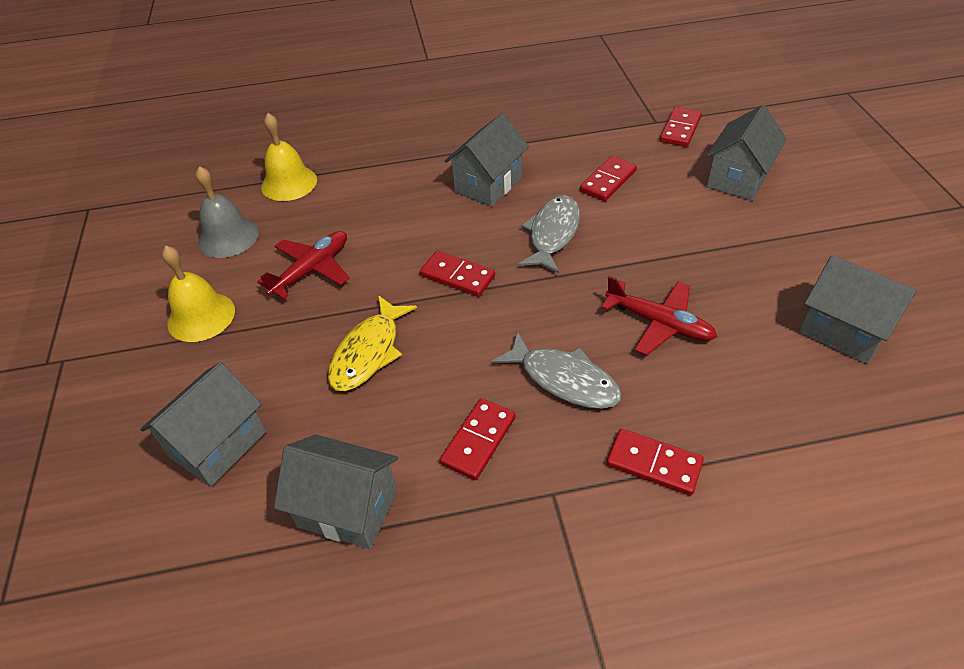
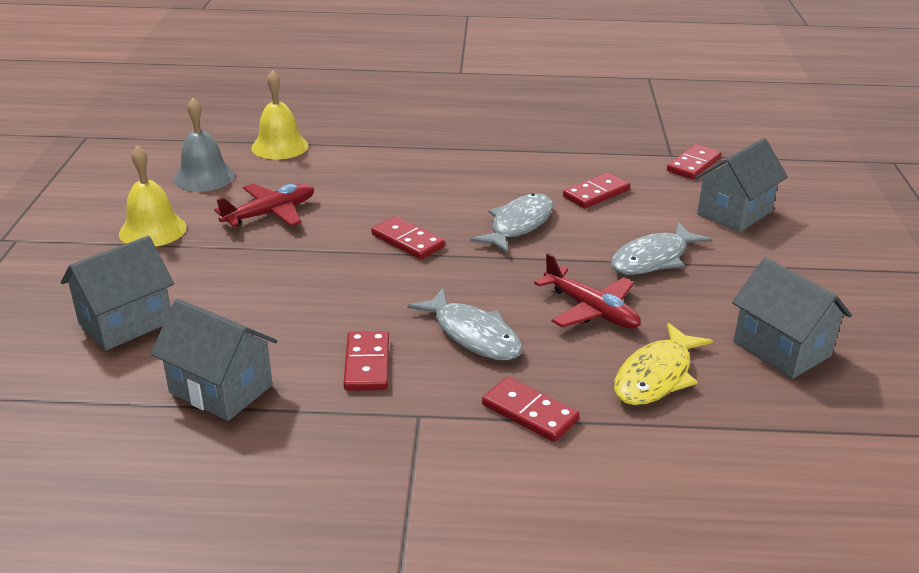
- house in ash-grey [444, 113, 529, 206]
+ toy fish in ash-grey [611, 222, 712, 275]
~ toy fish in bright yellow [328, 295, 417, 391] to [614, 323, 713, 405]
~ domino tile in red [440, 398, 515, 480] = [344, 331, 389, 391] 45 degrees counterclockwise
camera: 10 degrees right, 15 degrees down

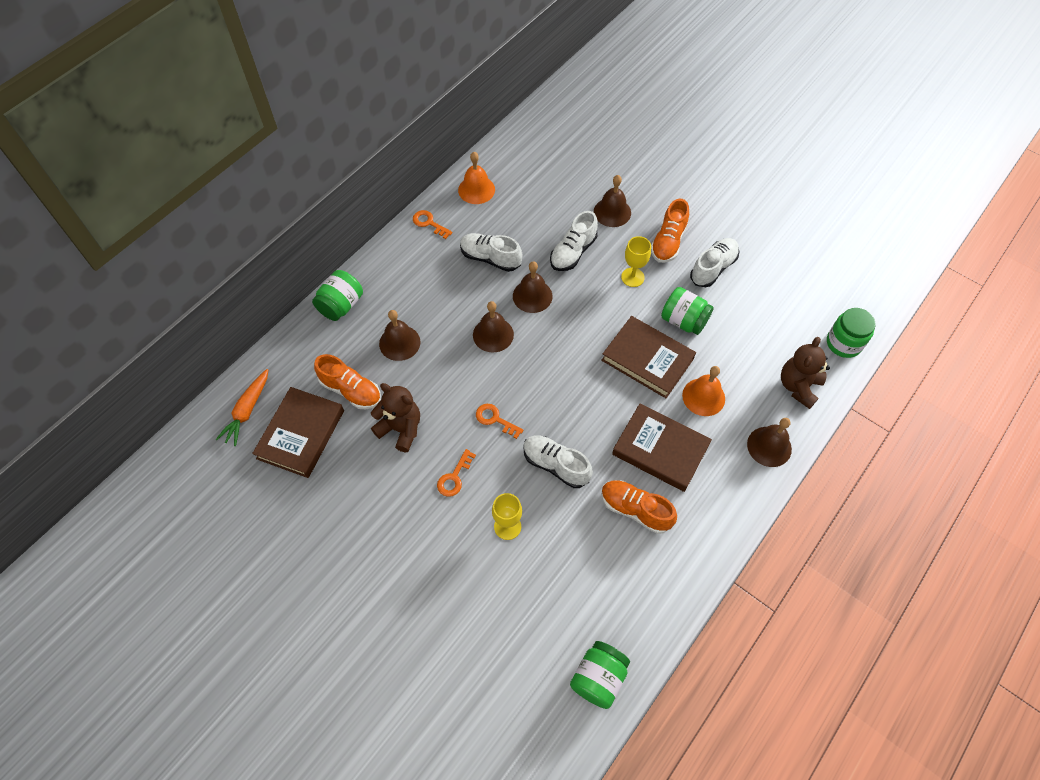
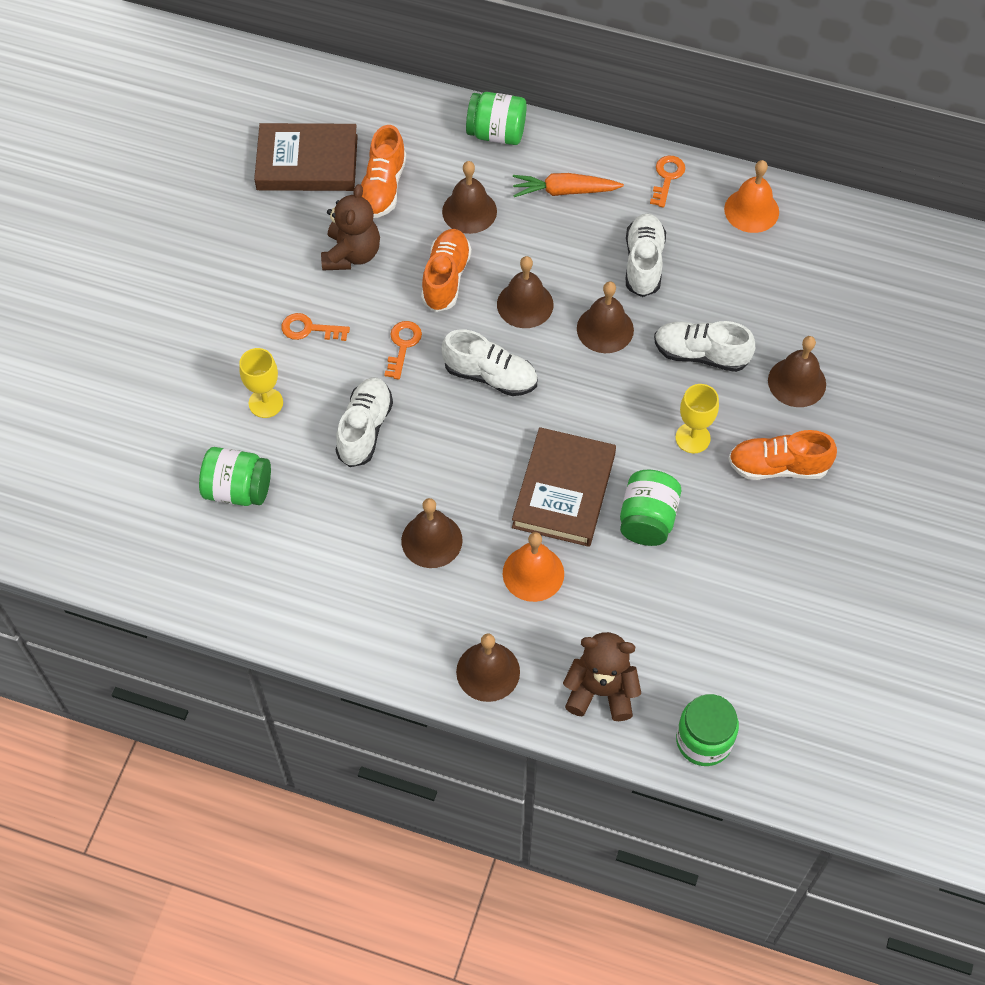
~ carrot in orange [216, 369, 269, 446] to [513, 173, 624, 197]
~ jam jar in leaf-green [570, 641, 630, 709] to [199, 447, 271, 506]
~ shoe in orange [601, 480, 677, 534] to [421, 229, 472, 312]
~ shoe in white [690, 238, 740, 287] to [441, 329, 538, 396]
~ book in dark brown [612, 404, 712, 492] to bell in dark brown [401, 498, 463, 568]
camera: 70 degrees right, 0 degrees up

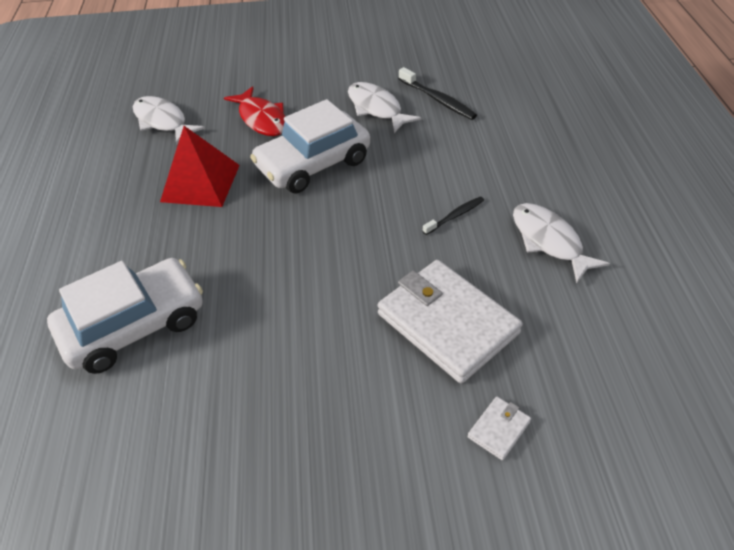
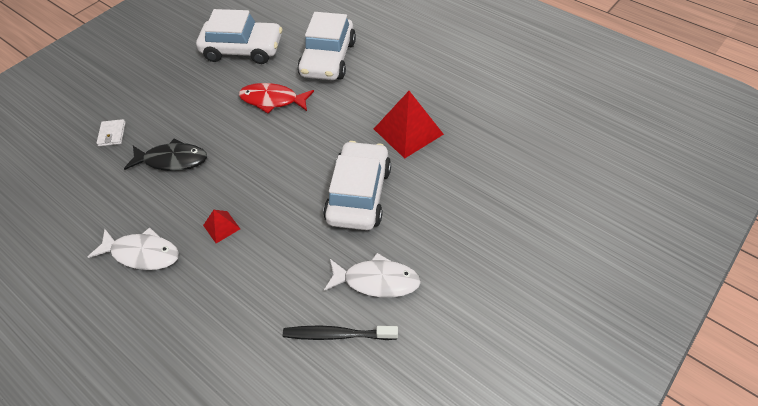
- toy fish in white [133, 96, 205, 145]
+ toy car in white [196, 9, 282, 64]
~ toy fish in red [224, 86, 285, 136] to [239, 83, 314, 113]
~ billfold in white [378, 260, 523, 383] to toy fish in ebony [124, 139, 207, 171]
~ toothbrush in ebony [423, 196, 484, 235] to solid pyramid in red [203, 210, 240, 243]
camera: 135 degrees right, 5 degrees up

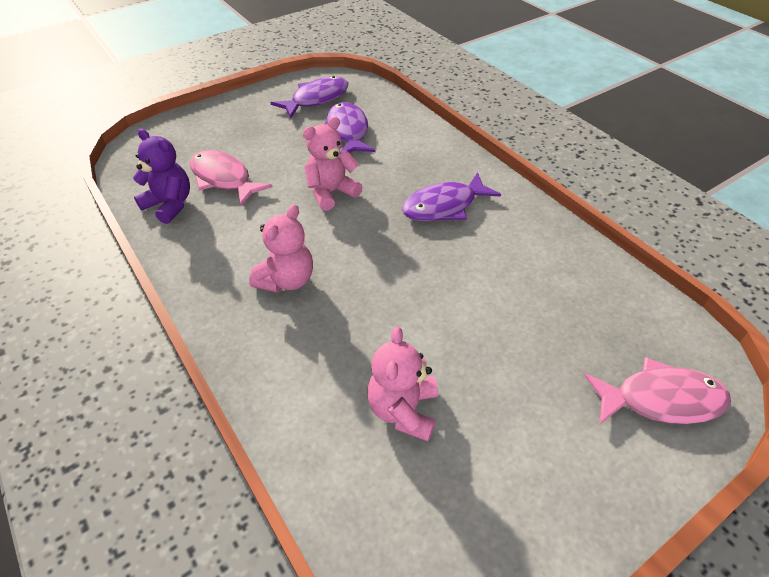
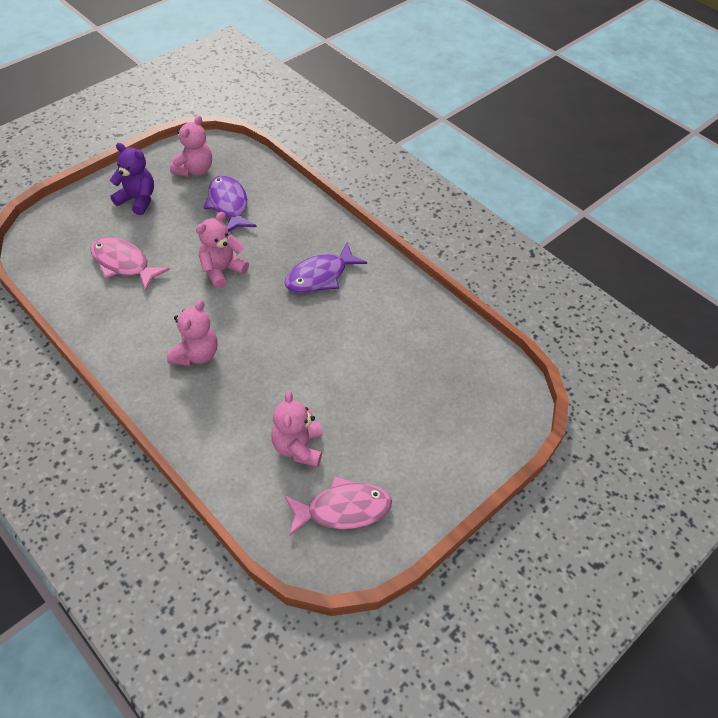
~ teddy bear in royal purple [133, 129, 190, 224] to [110, 143, 154, 215]
~ toy fish in rosy [584, 357, 731, 425] to [284, 477, 392, 536]
~ toy fish in royal purple [270, 76, 348, 118] to teddy bear in rosy [170, 116, 212, 177]
camera: 10 degrees left, 5 degrees up

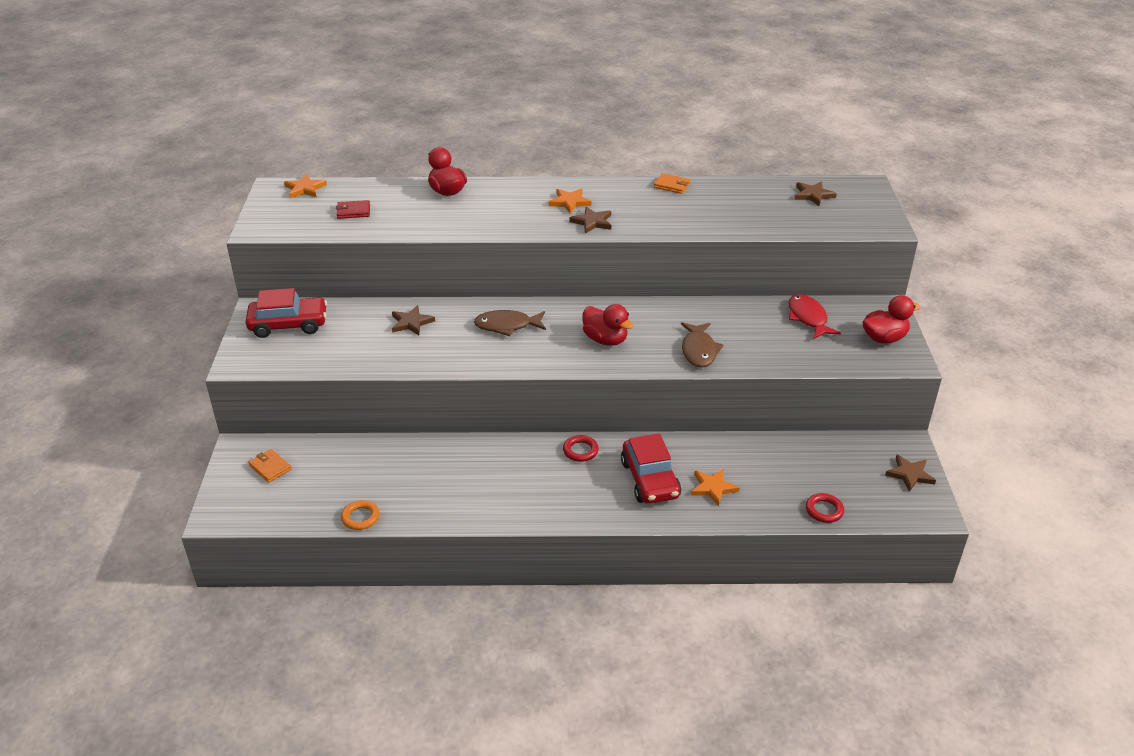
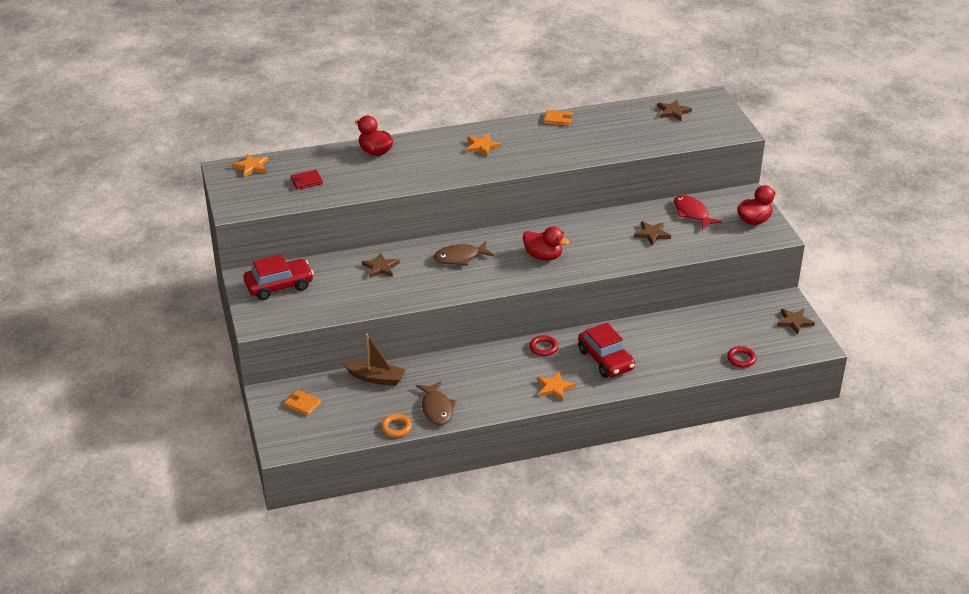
+ boat in dark brown [344, 333, 405, 386]
~ star in dark brown [570, 207, 611, 234] to [634, 221, 671, 246]
~ toy fish in dark brown [681, 322, 723, 367] to [416, 381, 457, 425]
~ star in orange [691, 469, 740, 506] to [537, 372, 575, 401]
camera: 15 degrees left, 0 degrees up

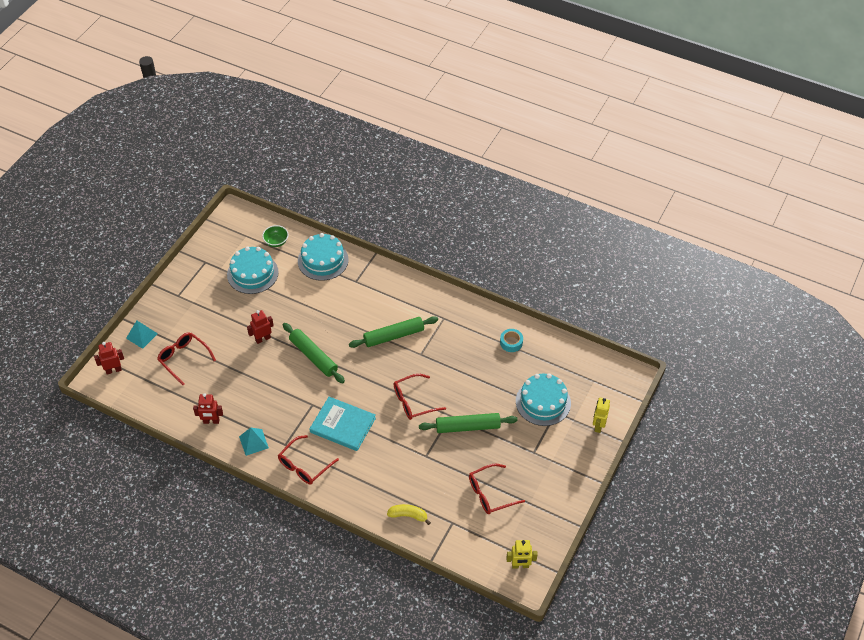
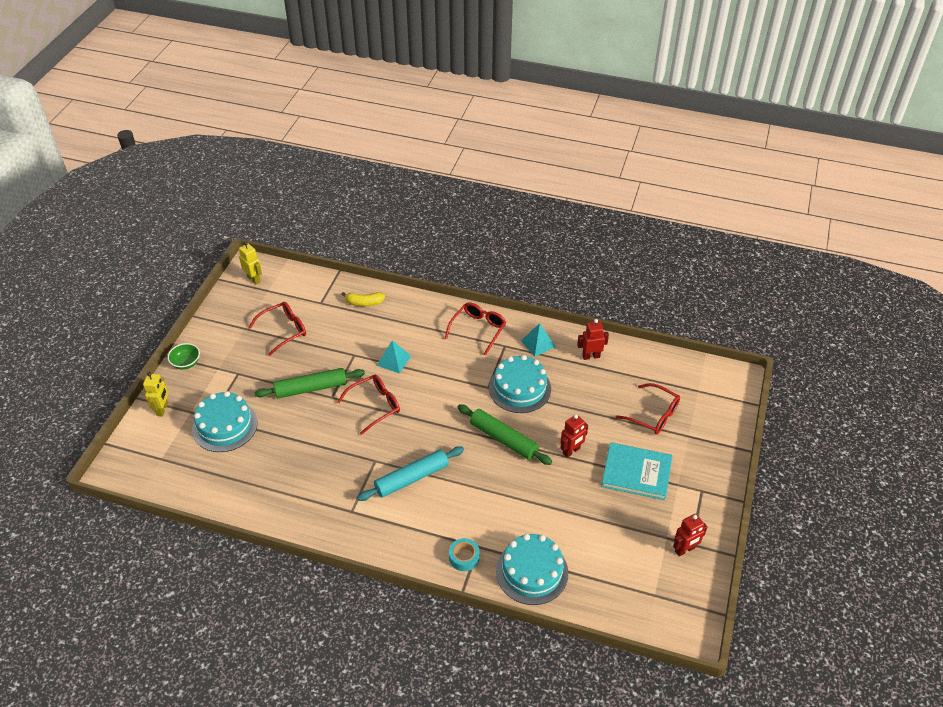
~ toy robot in red [94, 342, 124, 374] to [673, 514, 707, 557]
~ solid pyramid in aqua [126, 321, 158, 349] to [377, 340, 411, 374]
~ gateau in aqua [227, 246, 279, 294] to [489, 355, 551, 413]
~ deep dish in leaf-green [262, 225, 289, 247] to [167, 343, 200, 370]
~ book in aqua [309, 397, 376, 451] to [601, 442, 673, 500]
~ roll of tape in aqua [500, 329, 523, 352] to [449, 538, 480, 571]
~ rolling pin in leaf-green [349, 316, 438, 348] to rolling pin in aqua [357, 446, 464, 501]
~ toy robot in bright yellow [506, 540, 538, 569] = [239, 241, 262, 285] 60 degrees clockwise
camera: 170 degrees right, 5 degrees down

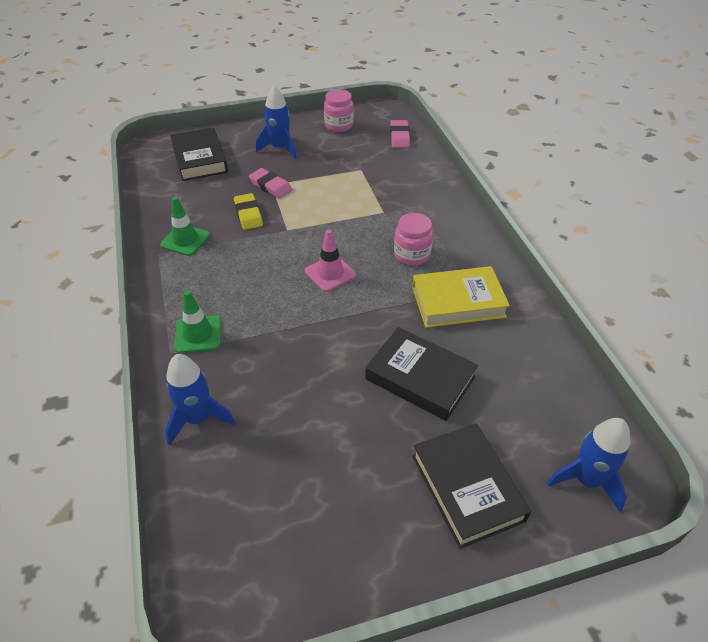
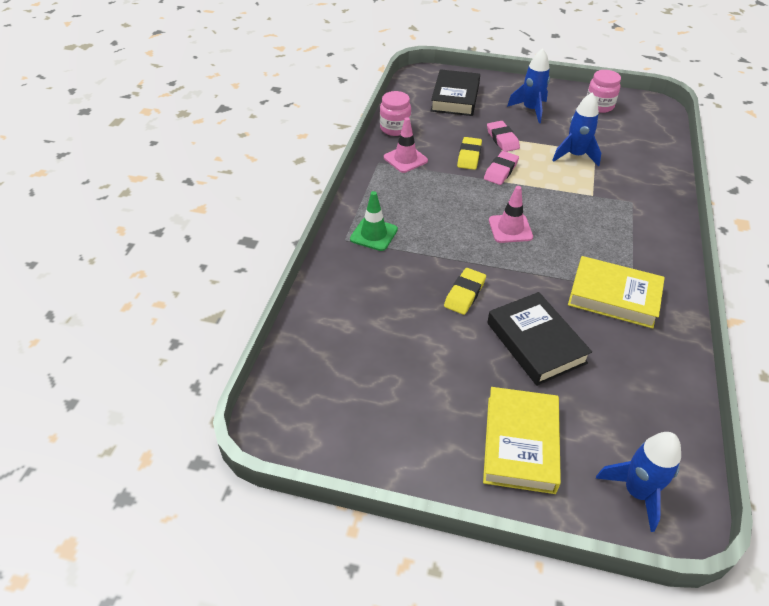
+ pencil eraser in bright yellow [444, 268, 486, 315]
~ rocket in royal blue [165, 354, 235, 445] to [552, 92, 601, 167]
~ pencil eraser in rosy [390, 120, 410, 148] to [484, 151, 519, 185]
~ jam jar in rosy [394, 213, 433, 266] to [380, 91, 411, 136]
~ road cone in leaf-green [160, 197, 210, 256] to road cone in rosy [384, 117, 428, 173]
~ book in ebony [412, 423, 531, 549] to book in bright yellow [483, 387, 561, 494]
camera: 30 degrees right, 0 degrees up

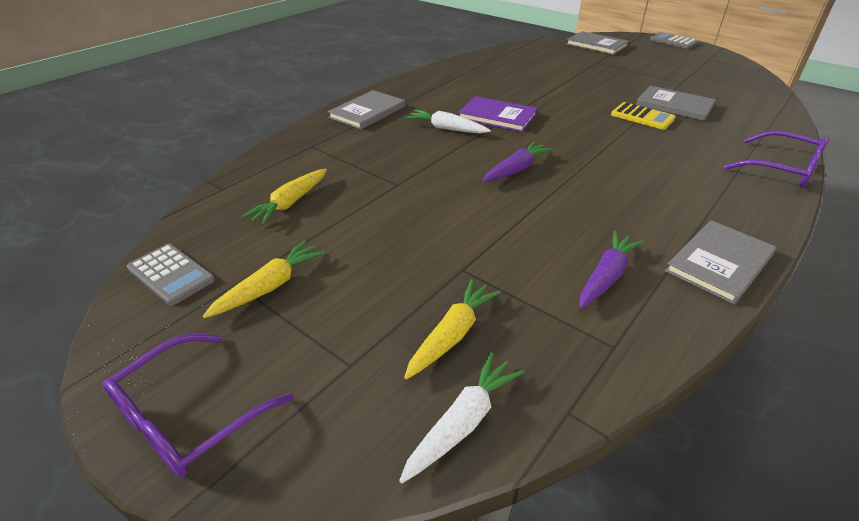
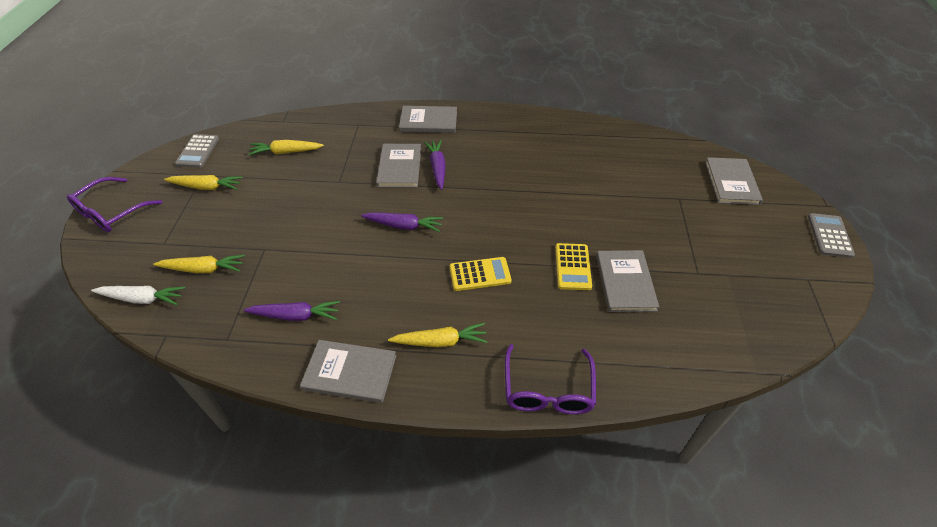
- book in royal purple [458, 96, 538, 132]
+ book in ash-grey [376, 144, 421, 188]
+ carrot in bright yellow [388, 323, 488, 347]
+ pocket calculator in bright yellow [449, 257, 512, 291]
~ carrot in white [406, 110, 491, 133] to carrot in royal purple [424, 140, 446, 190]
~ eyeglasses in royal purple [103, 334, 293, 477] = [67, 177, 162, 232] 60 degrees counterclockwise
camera: 55 degrees right, 10 degrees up

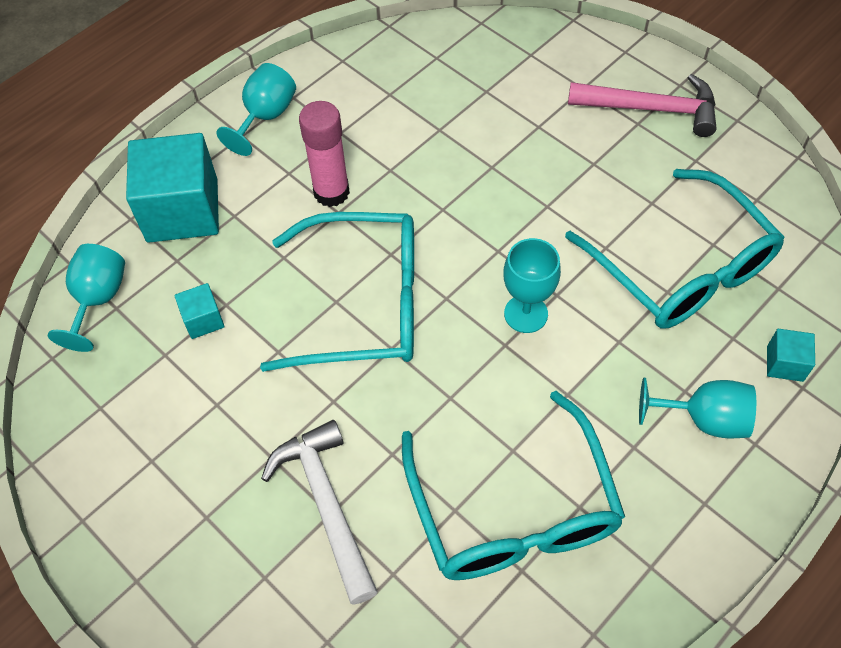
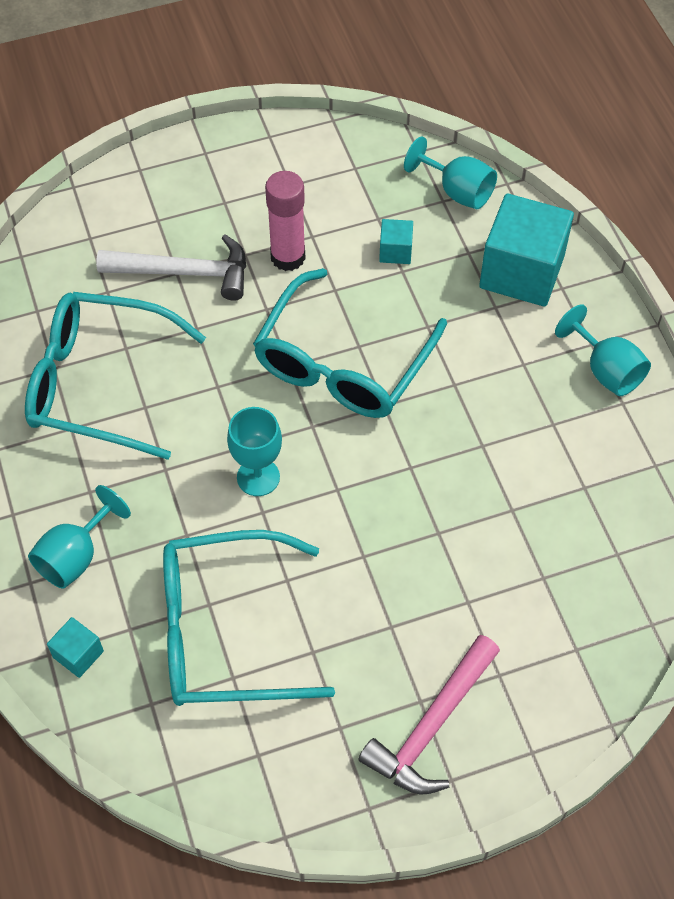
~ stick of glue in rosy [299, 101, 350, 207] to [265, 171, 305, 271]
camera: 115 degrees right, 0 degrees up

